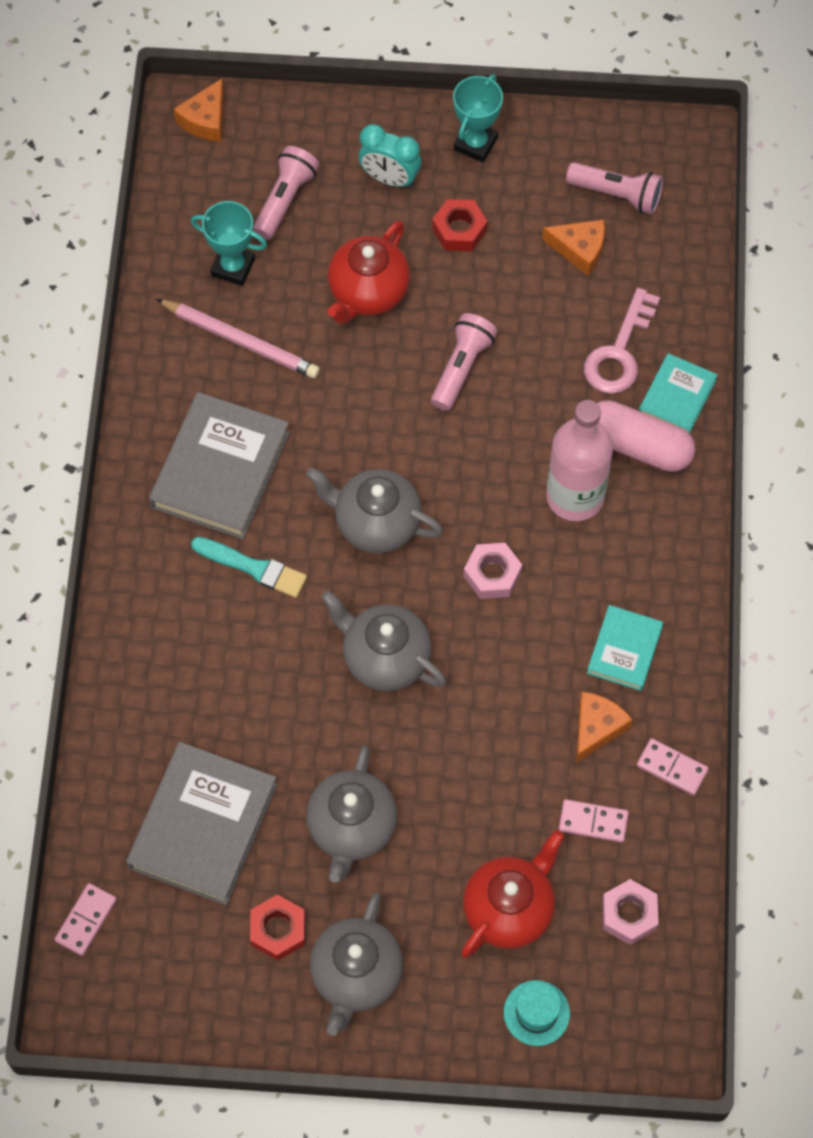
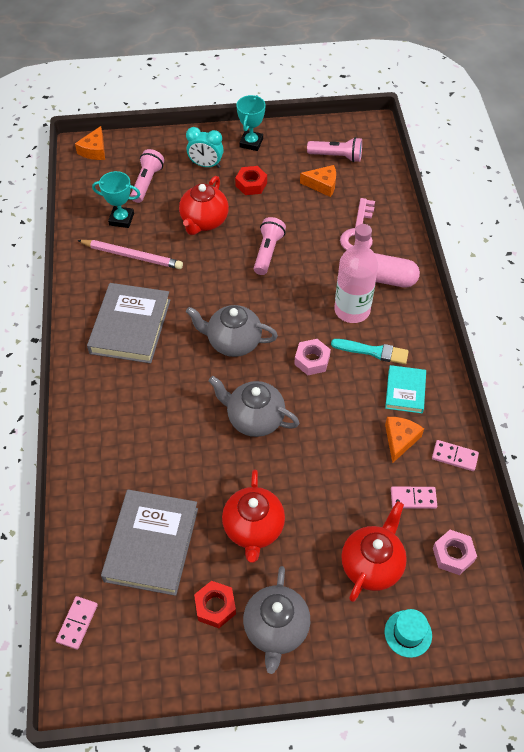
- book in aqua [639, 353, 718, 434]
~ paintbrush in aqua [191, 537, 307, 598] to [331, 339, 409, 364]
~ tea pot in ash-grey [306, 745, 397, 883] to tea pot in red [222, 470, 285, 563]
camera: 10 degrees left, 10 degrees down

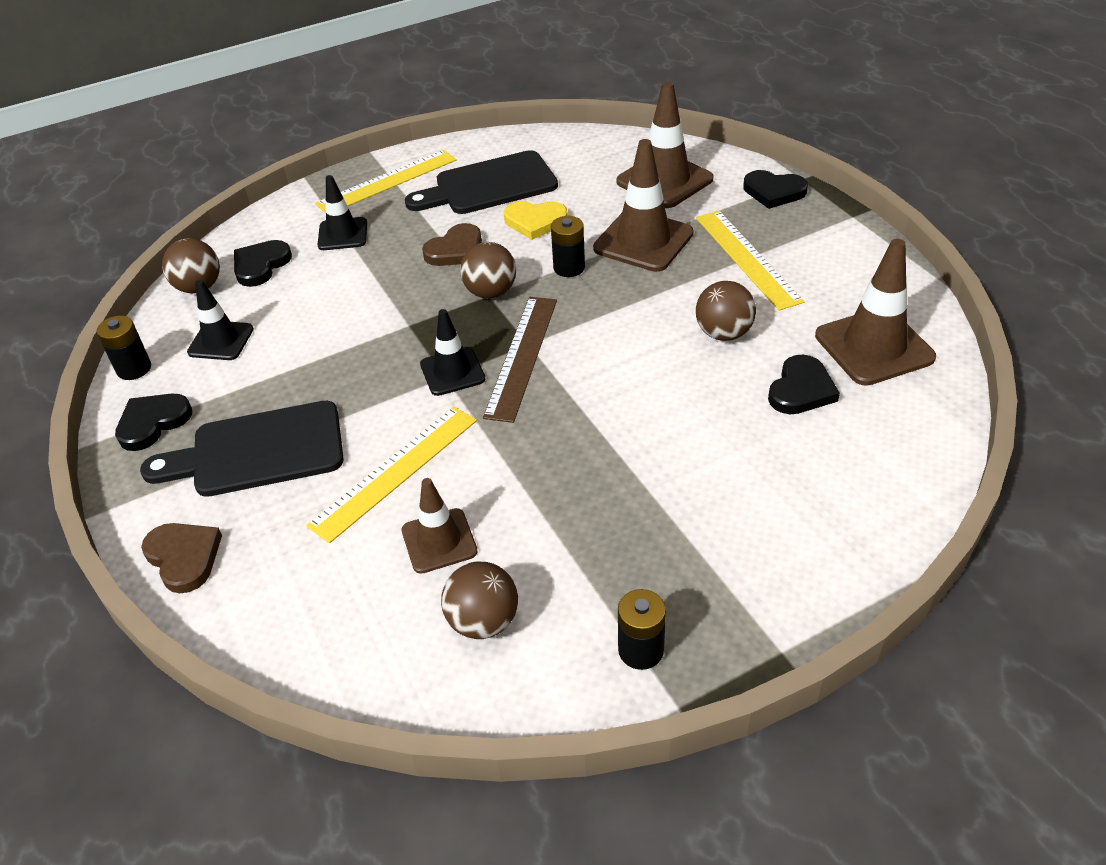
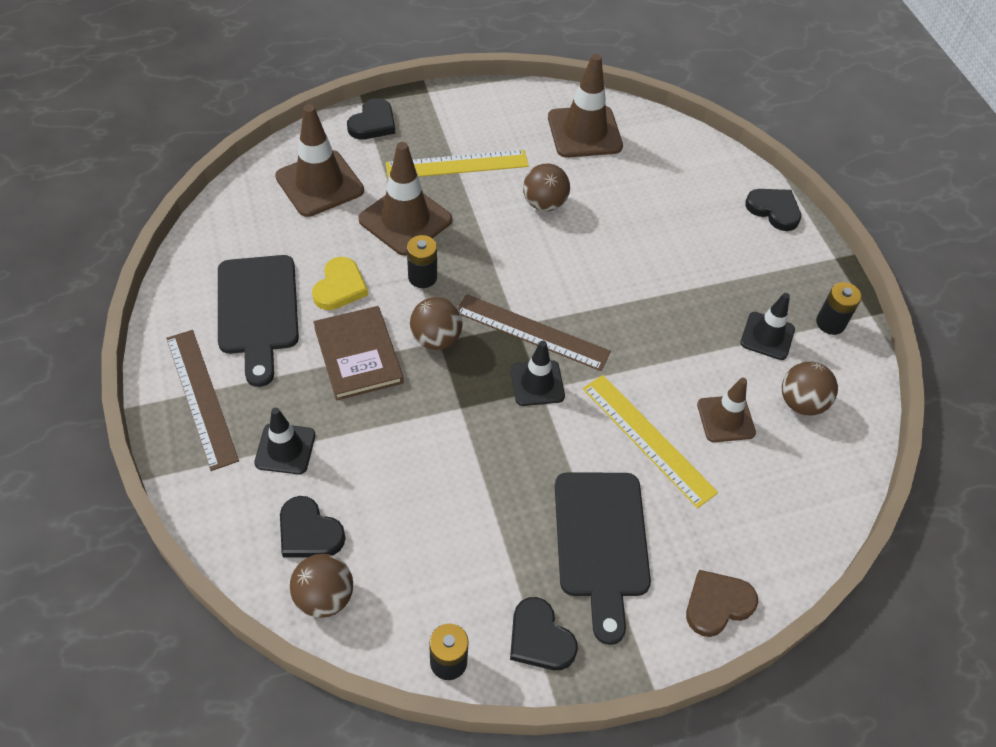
~ road cone in ebony [187, 280, 254, 360] to [740, 293, 795, 360]
~ love heart in ebony [768, 355, 840, 414] to [745, 189, 801, 231]
~ love heart in dark brown [422, 223, 482, 266] to book in dark brown [313, 306, 404, 401]
~ measuring stick in bright yellow [315, 150, 457, 214] to measuring stick in dark brown [166, 330, 239, 471]
camera: 85 degrees left, 10 degrees up

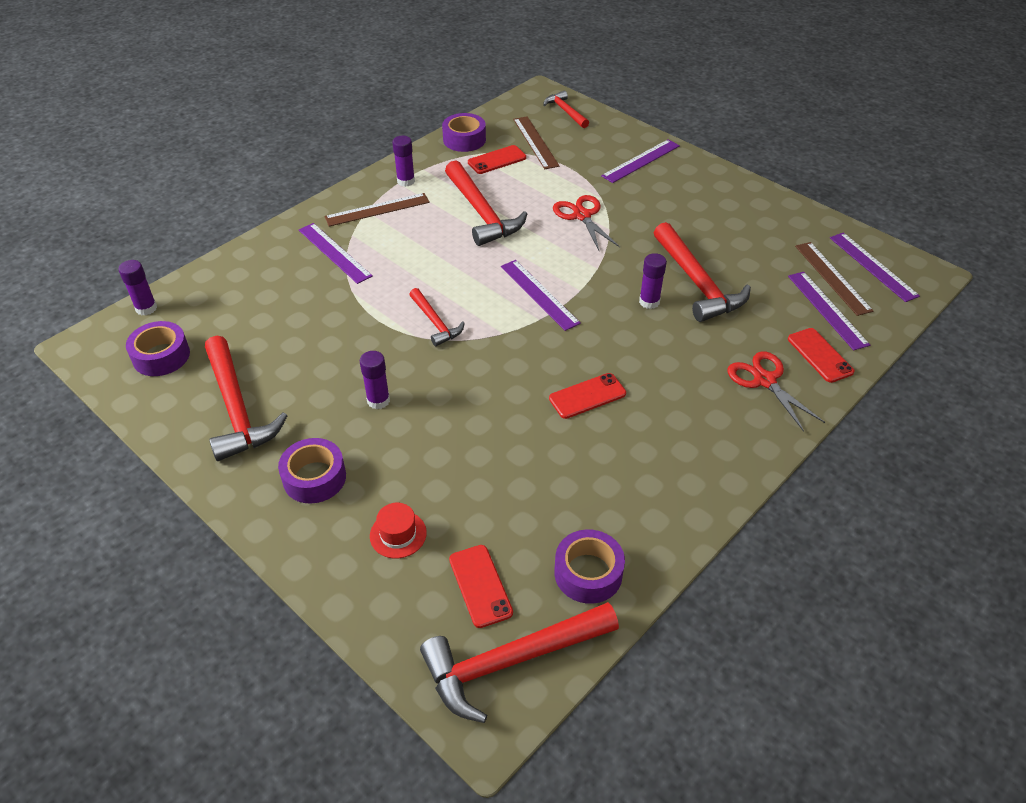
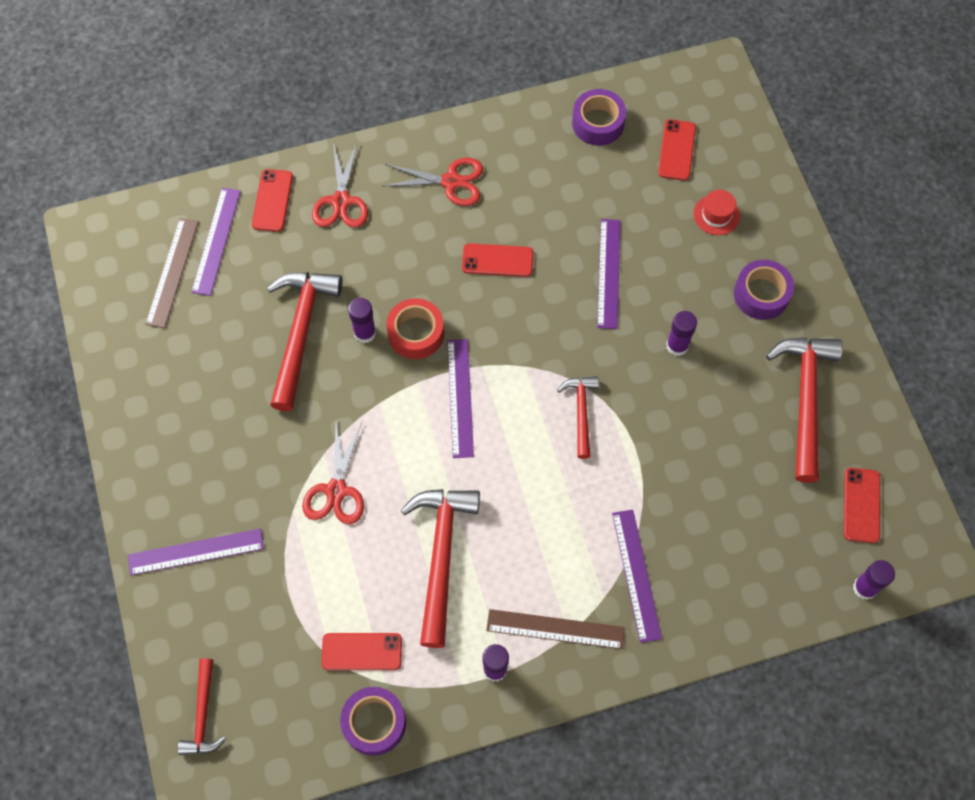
- carpenter's hammer in red [420, 602, 619, 723]
- measuring stick in dark brown [513, 116, 560, 169]
+ pair of scissors in red [382, 158, 483, 206]
+ roll of tape in red [386, 298, 444, 359]
~ measuring stick in royal purple [830, 232, 920, 302] to [597, 219, 620, 329]
~ roll of tape in royal purple [126, 321, 190, 376] to mobile phone in red [844, 468, 880, 543]
camera: 150 degrees left, 20 degrees up

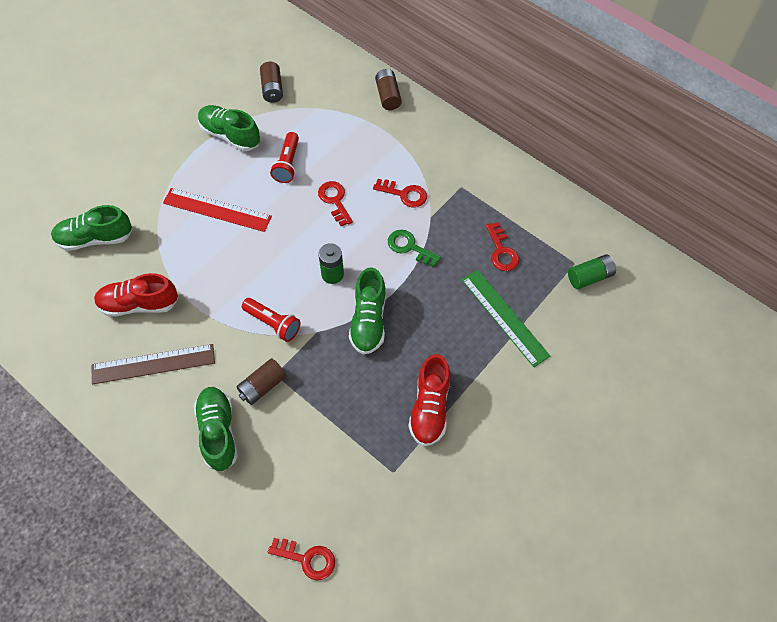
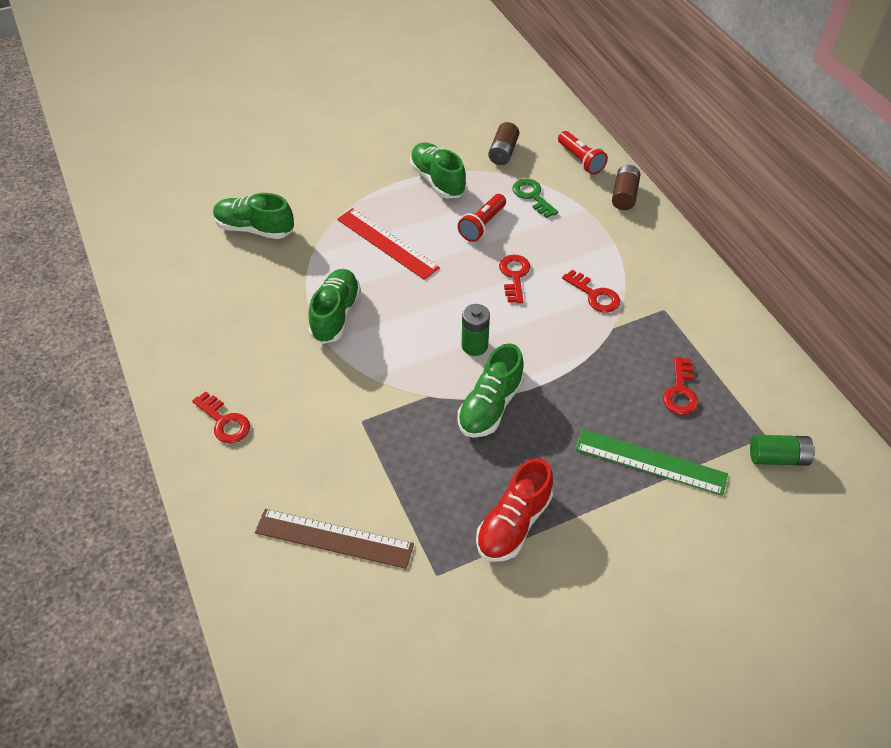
- shoe in red [94, 273, 178, 317]
- AA battery in dark brown [236, 358, 286, 405]
~ measuring stick in dark brown [91, 344, 215, 384] to [255, 509, 414, 569]
~ shoe in leaf-green [194, 387, 238, 471] to [309, 269, 361, 344]
~ pocket torch in red [242, 298, 301, 342] to [558, 131, 608, 175]
~ key in red [268, 538, 335, 581] to [192, 391, 250, 443]
~ key in leaf-green [388, 230, 441, 267] to [512, 179, 558, 218]
~ measuring stick in leaf-green [462, 270, 550, 367] = [575, 429, 728, 496] 60 degrees counterclockwise
camera: 25 degrees right, 10 degrees down

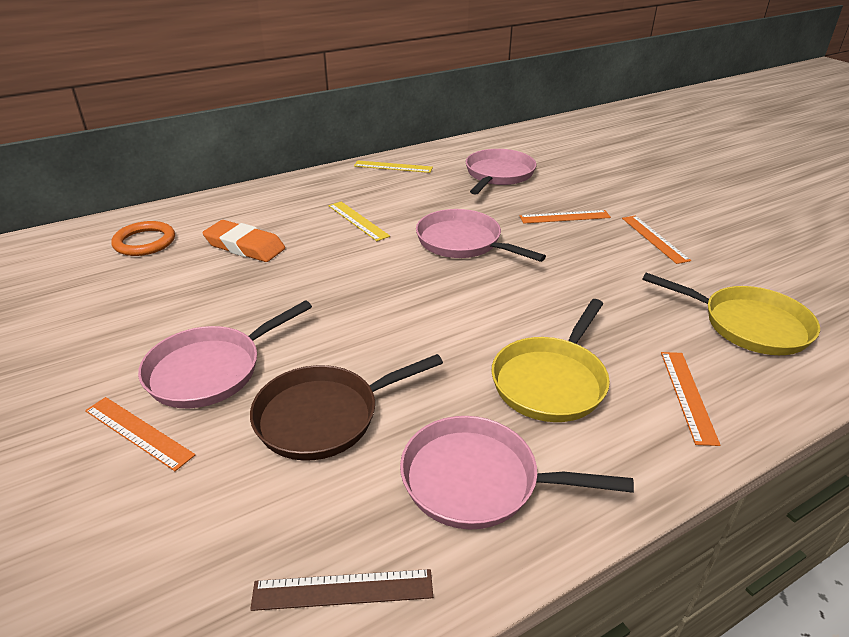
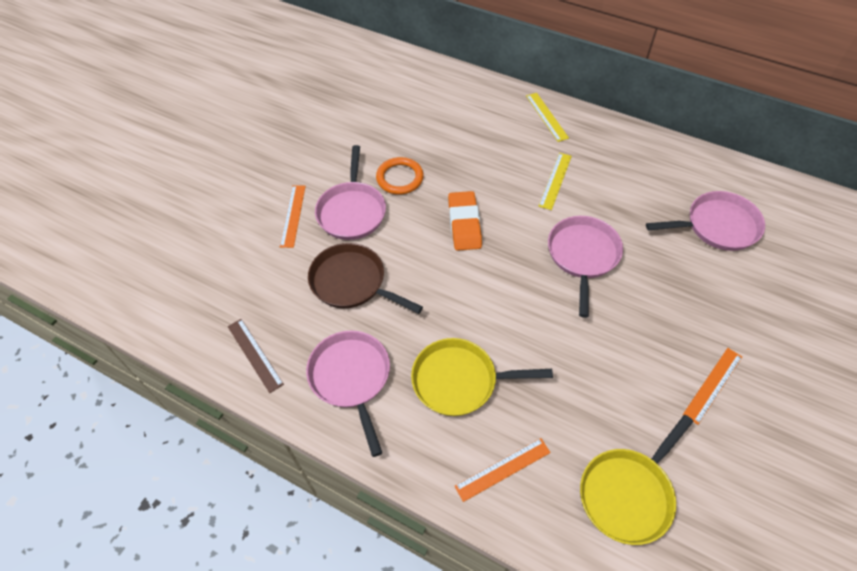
- measuring stick in orange [520, 210, 611, 224]
~ ring in orange [111, 221, 175, 256] to [376, 157, 424, 195]
~ pencil eraser in orange [202, 220, 285, 262] to [448, 191, 482, 251]
~ measuring stick in bright yellow [354, 160, 433, 173] to [526, 93, 569, 142]
~ pan in rosy [138, 300, 312, 408] = [315, 145, 386, 240] 105 degrees counterclockwise
~ pan in bright yellow [642, 273, 820, 355] = [580, 415, 693, 545] 45 degrees clockwise
camera: 60 degrees right, 20 degrees up

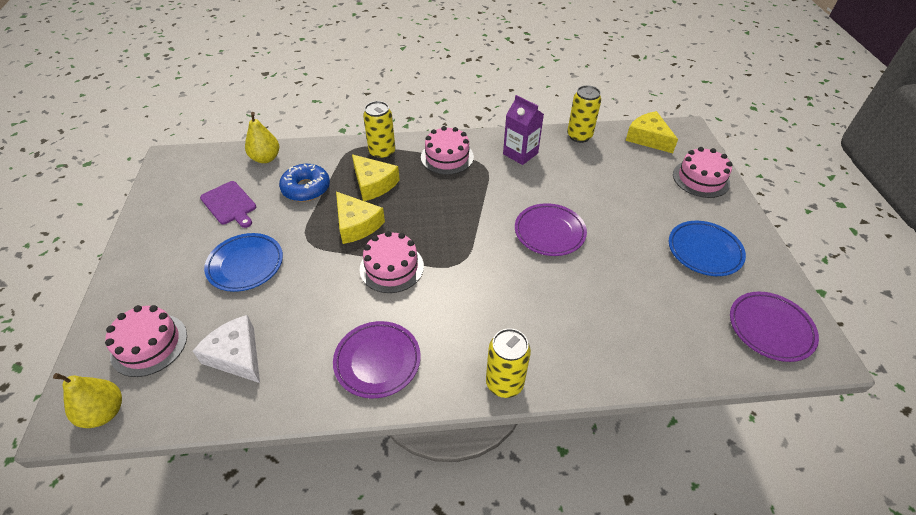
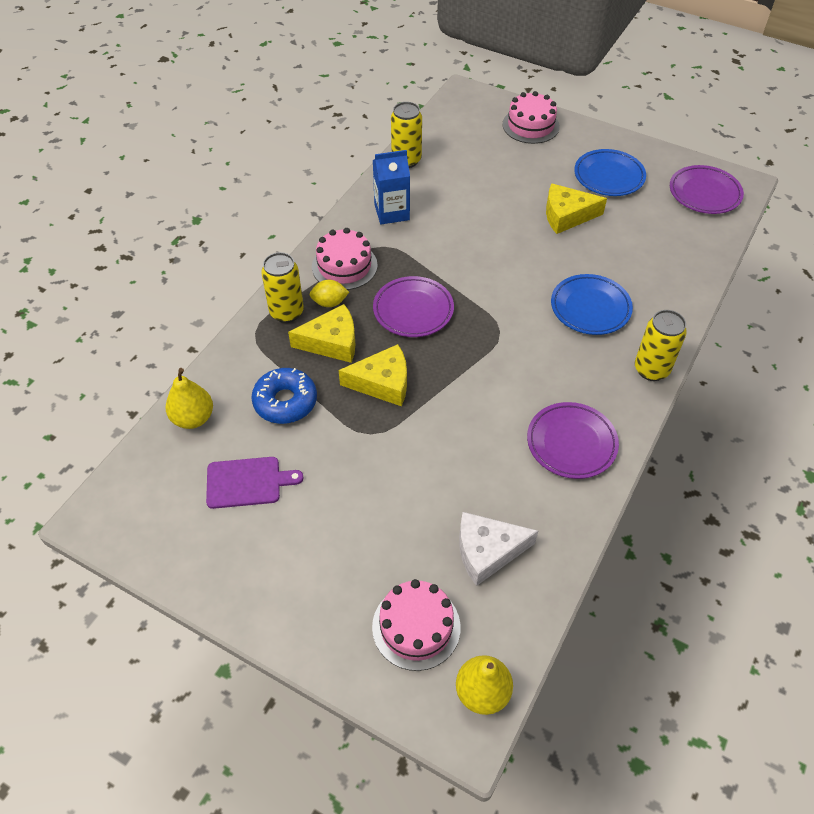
- gateau in rosy [360, 231, 424, 293]
+ toy lemon in bright yellow [309, 280, 349, 307]
~ dinner plate in royal blue [204, 233, 283, 292] to [551, 274, 633, 335]
~ dinner plate in royal purple [515, 203, 587, 256] to [373, 276, 454, 337]
~ cheese in bright yellow [625, 111, 678, 153] to [546, 183, 607, 234]
~ carton in royal purple [503, 95, 544, 165] to carton in royal blue [373, 150, 410, 224]
camera: 55 degrees left, 5 degrees up

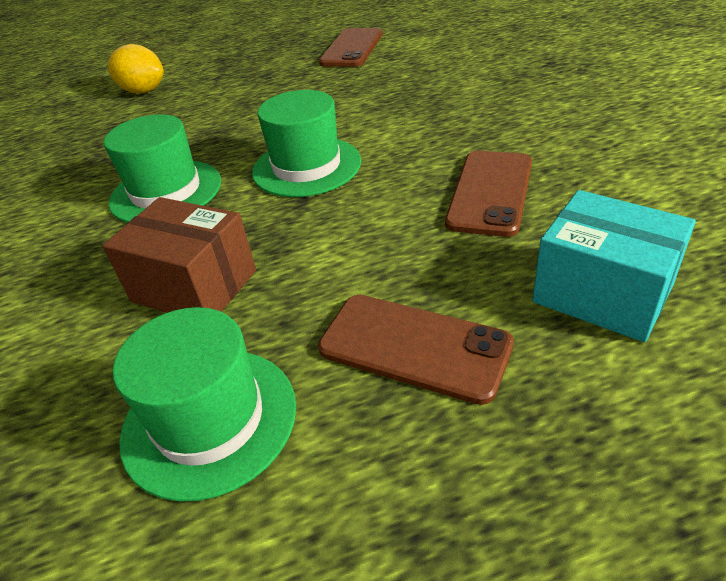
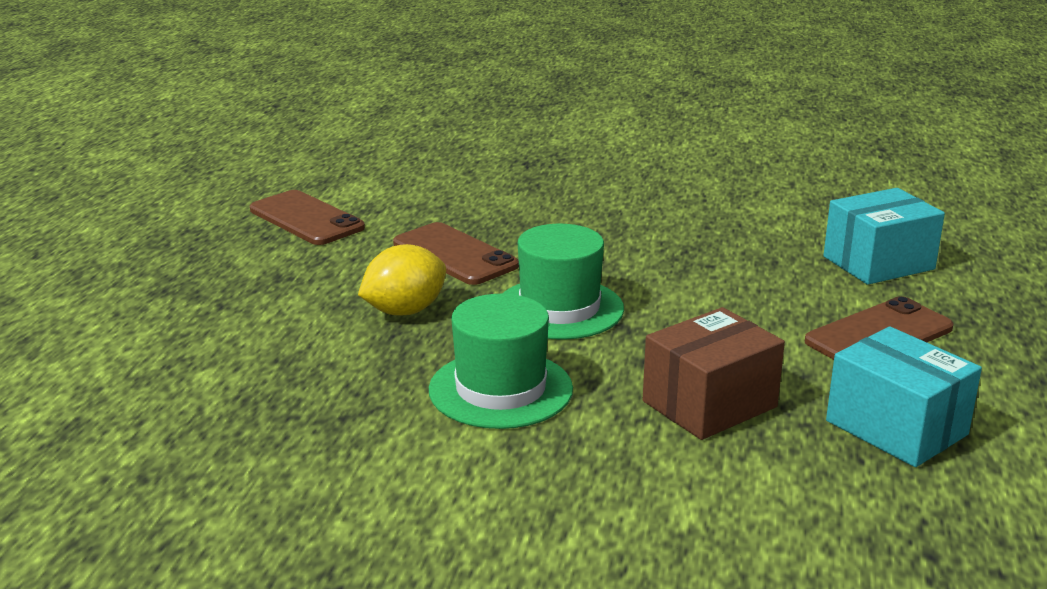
~ toy lemon in bright yellow [108, 44, 164, 93] to [358, 244, 446, 316]
~ mobile phone in dark brown [445, 151, 532, 237] to [393, 222, 519, 285]
~ top hat in leaf-green [113, 307, 296, 502] to box in aqua [826, 326, 982, 467]
camera: 65 degrees left, 15 degrees down

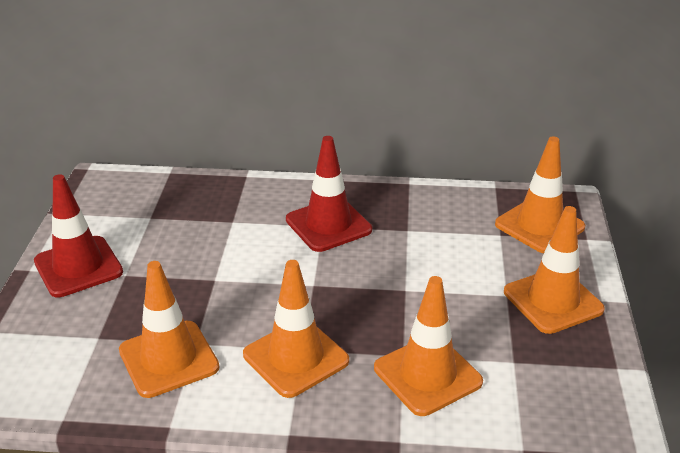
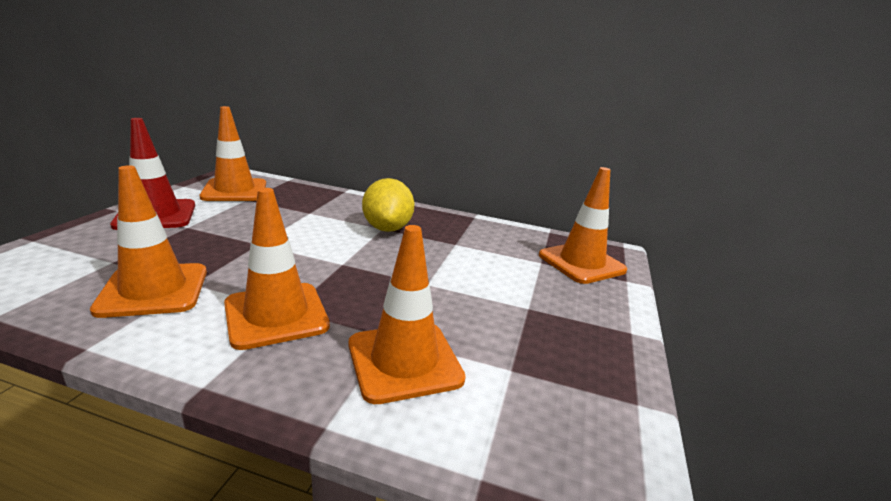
~ road cone in orange [504, 206, 605, 334] to [200, 106, 266, 201]
~ road cone in red [286, 136, 372, 252] to toy lemon in bright yellow [362, 178, 415, 232]
camera: 10 degrees right, 10 degrees down

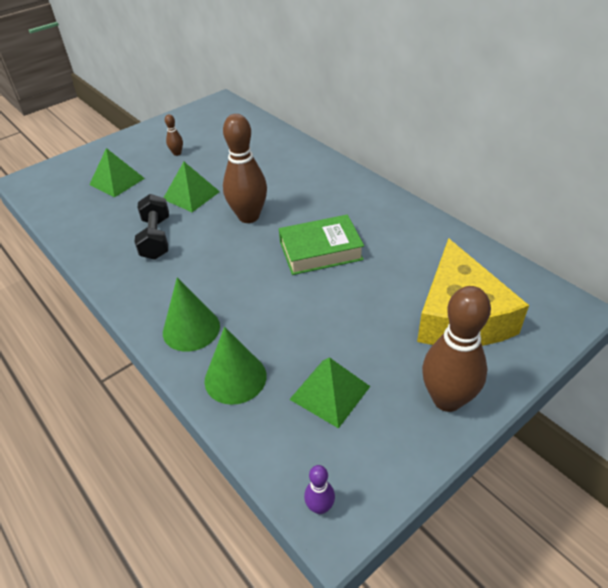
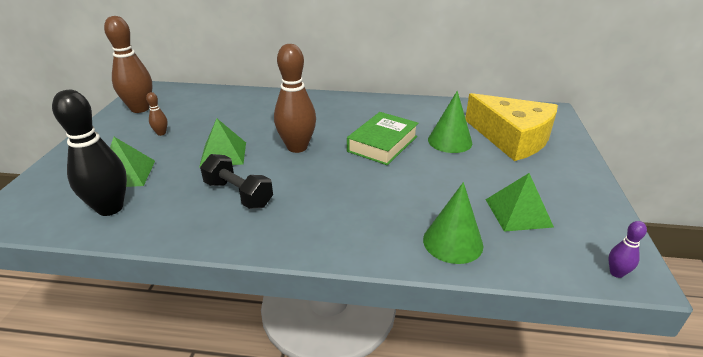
+ tenpin in ebony [52, 90, 127, 216]
~ cone shape in leaf-green [163, 278, 220, 351] to [428, 91, 472, 153]
~ tenpin in dark brown [422, 286, 491, 412] to [104, 16, 153, 113]
camera: 45 degrees left, 10 degrees down

